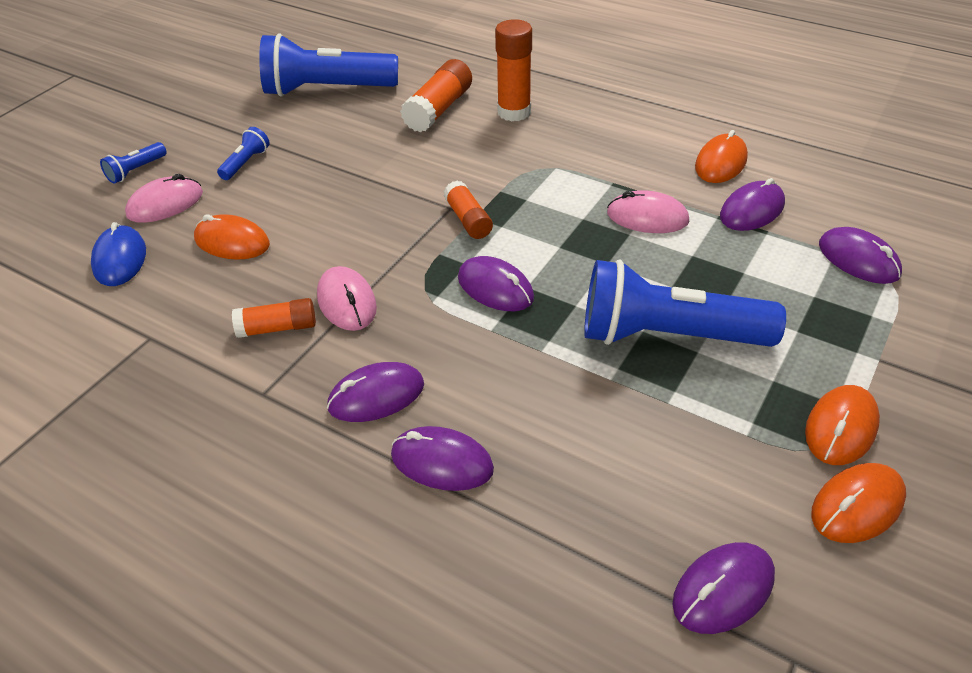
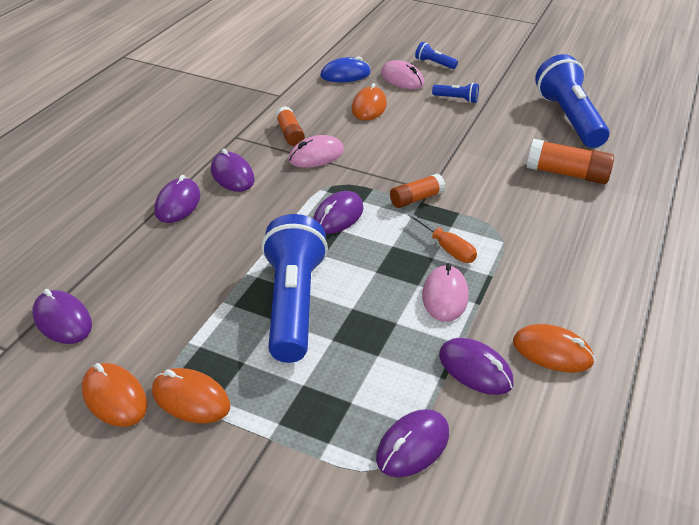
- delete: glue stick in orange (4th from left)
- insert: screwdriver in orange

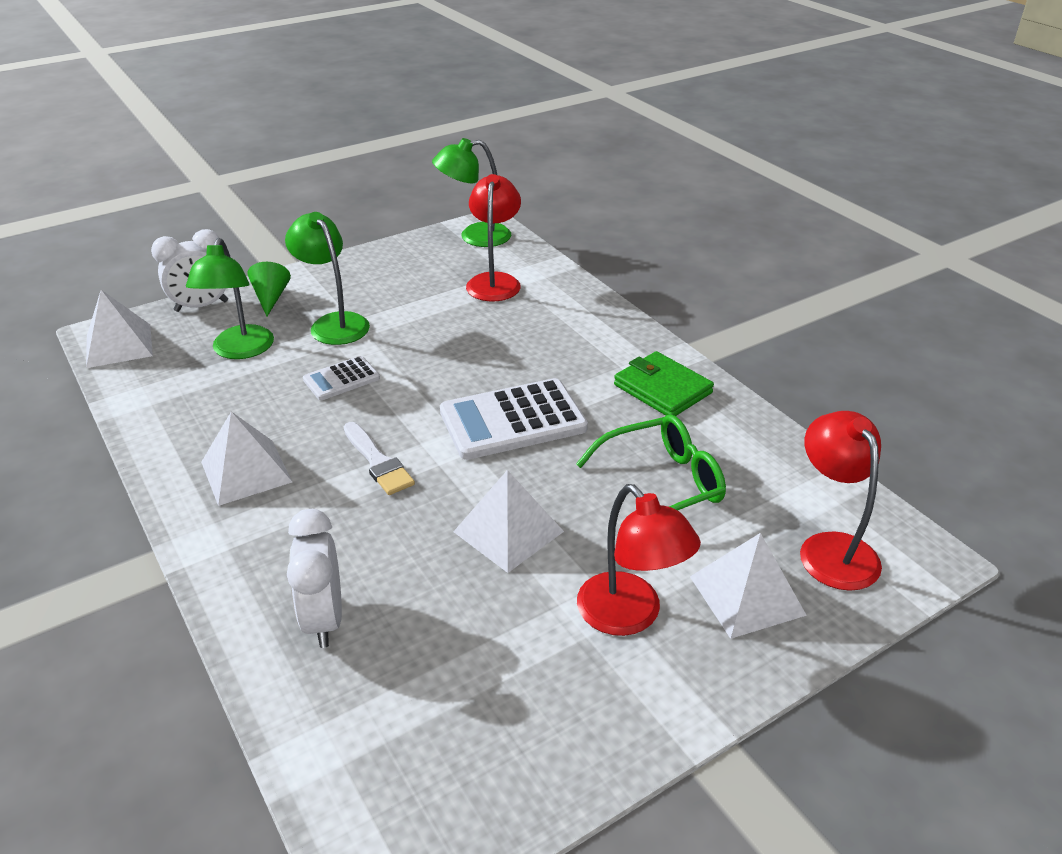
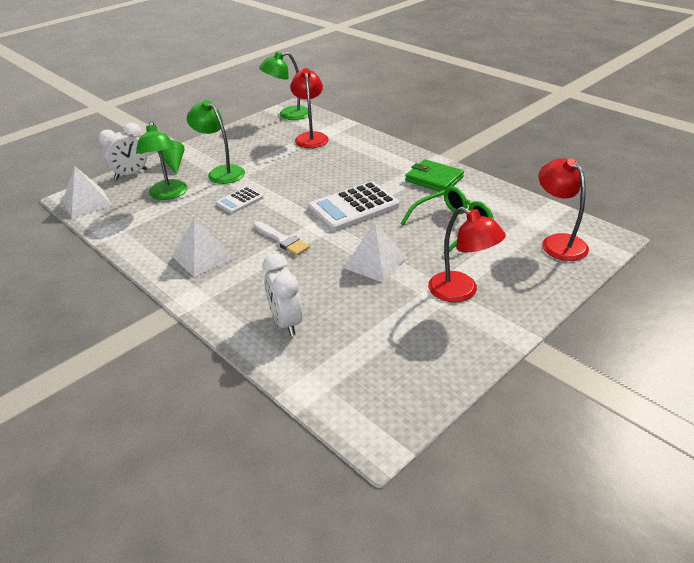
- delete: pyramid in white (4th from left)

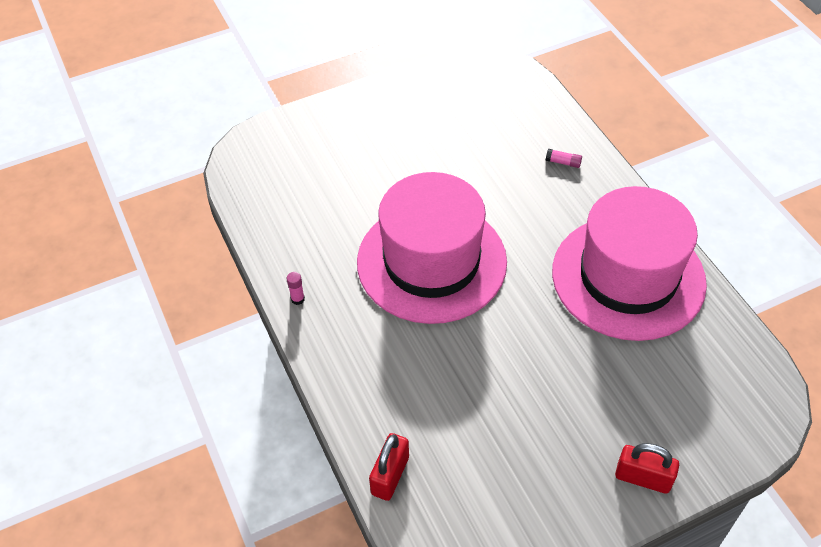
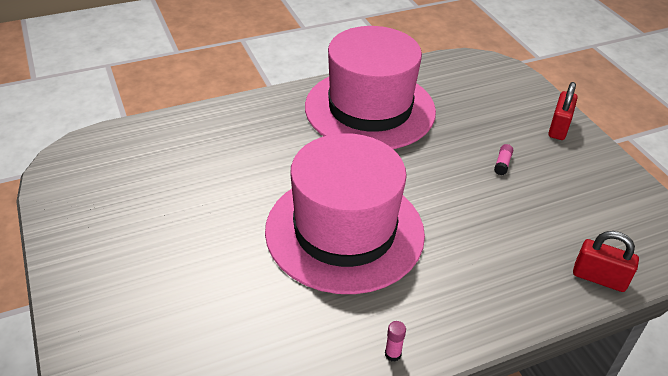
- move: glue stick in pink (2nd from left)

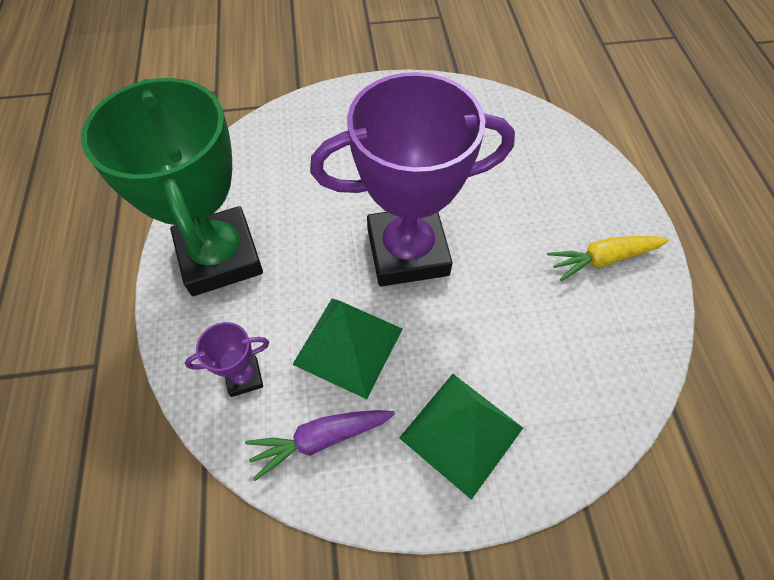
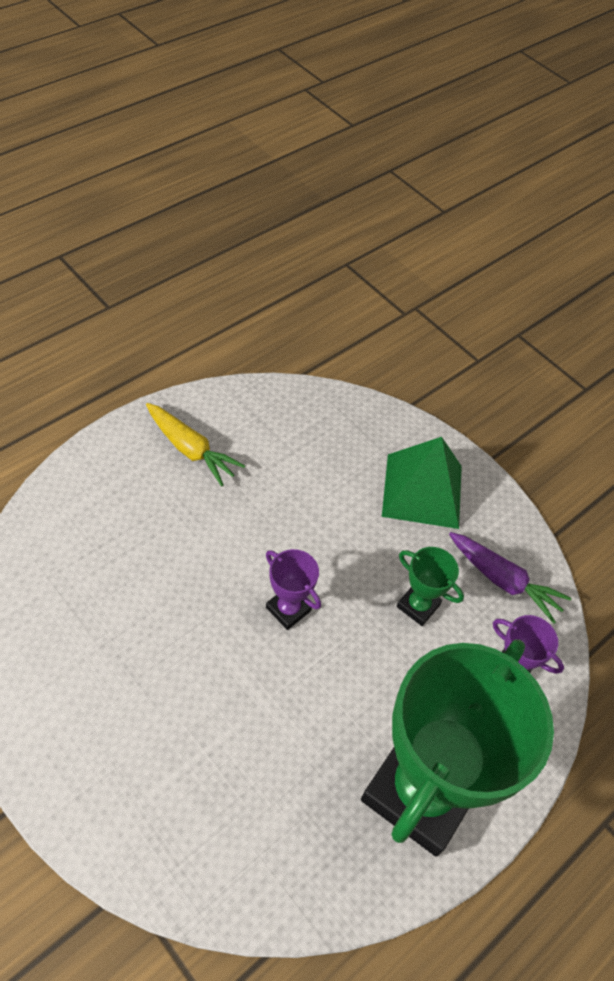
- replace: pyramid in green (1st from left) to trophy in green (1st from left)
- resize: trophy in purple (2nd from left in the first image) x0.41

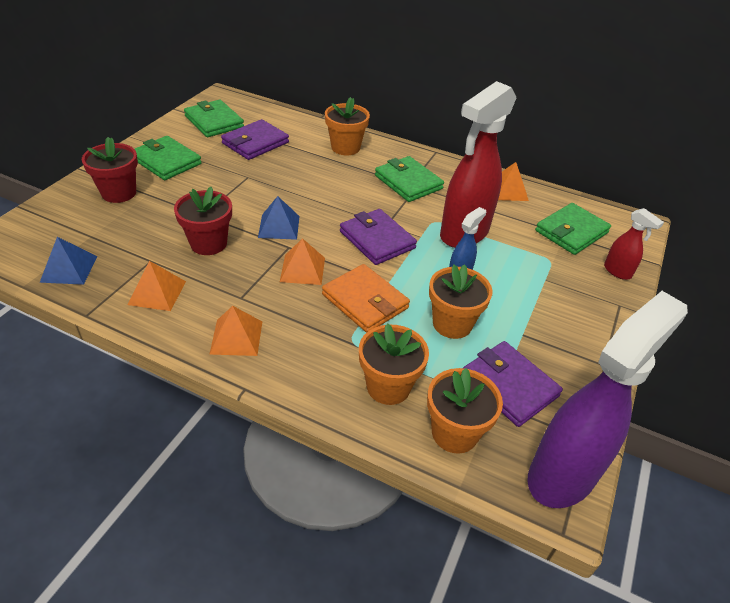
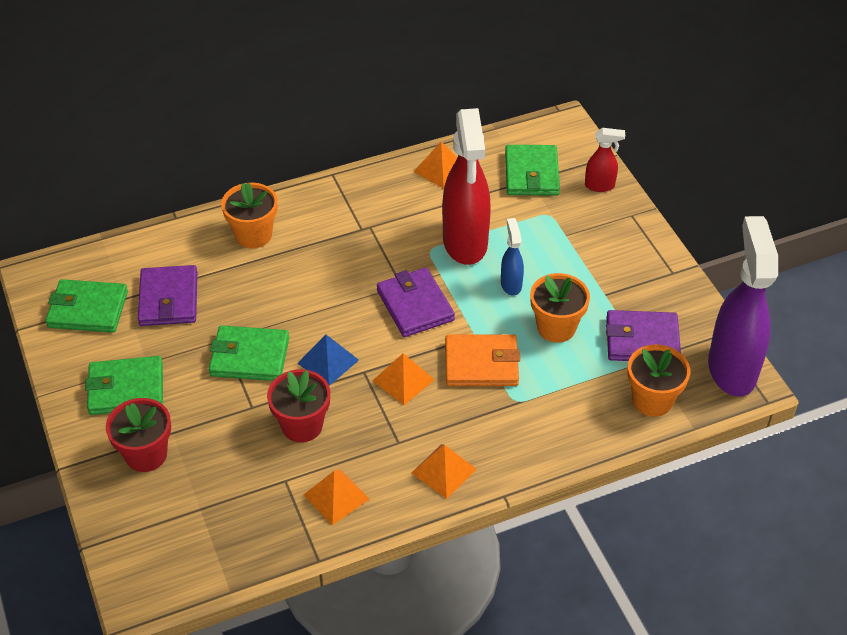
- delete: pyramid in blue (1st from left)
- rotate: wallet in purple (2nd from left) 60 degrees clockwise
- delete: flower pot in orange (2nd from left)
- move: wallet in green (3rd from left)

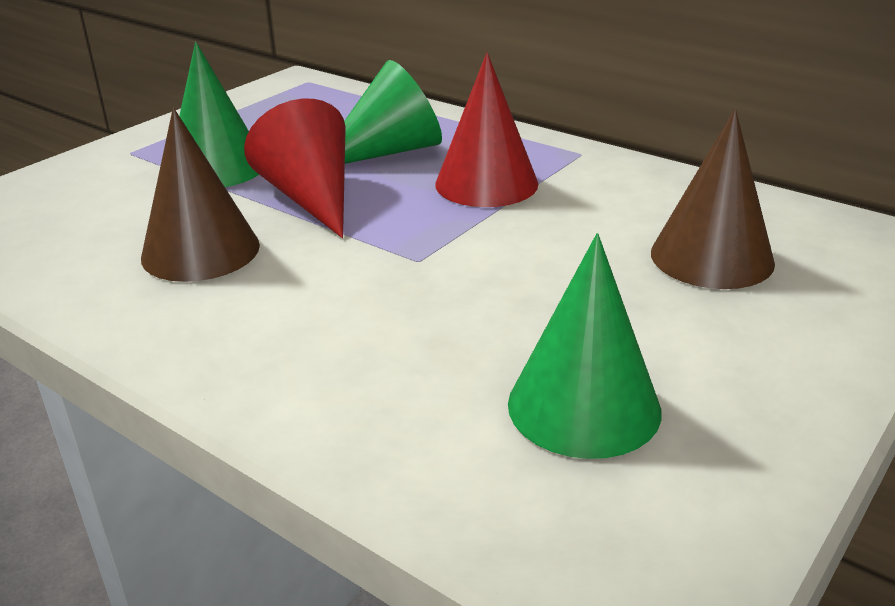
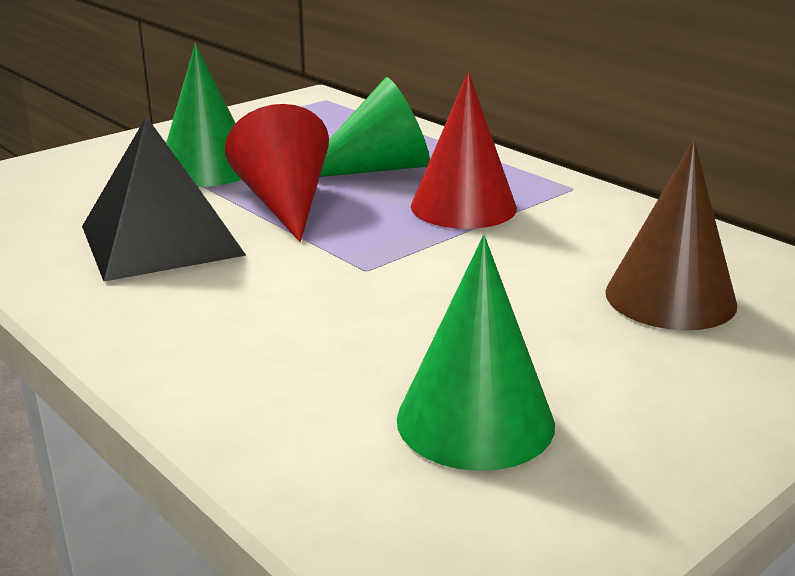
- replace: cone in brown (1st from left) to pyramid in black

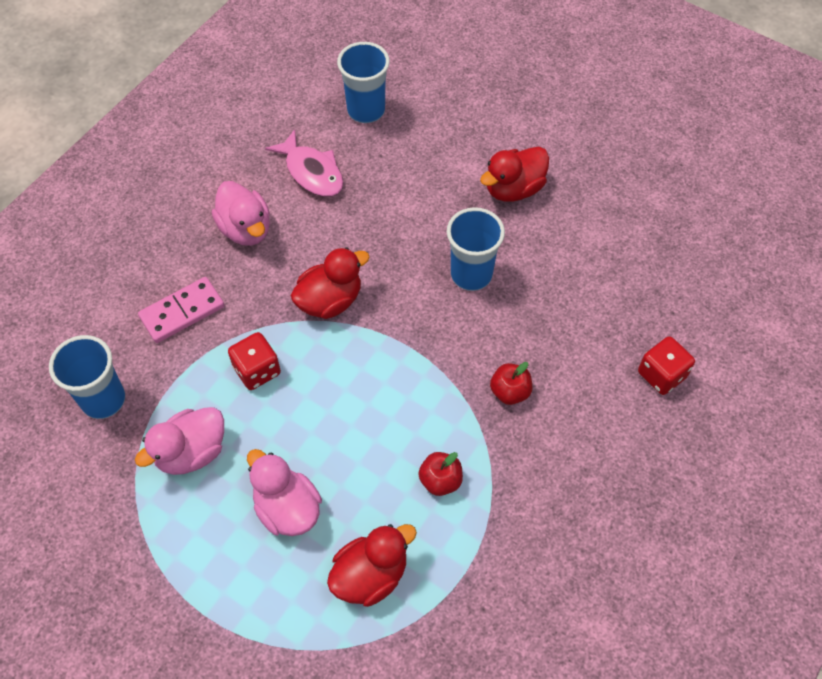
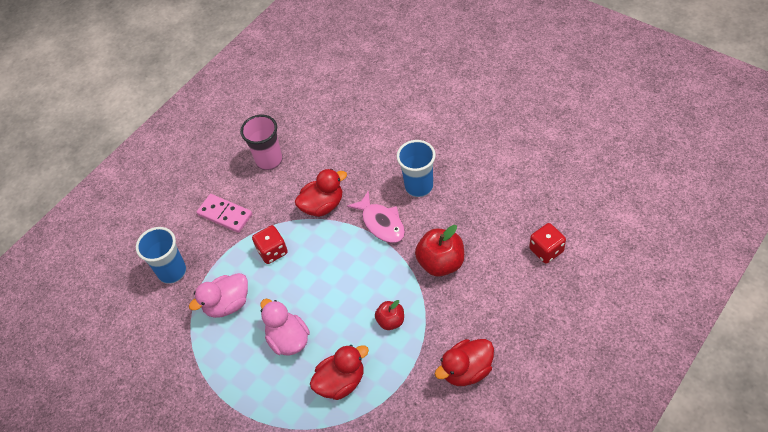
- rotate: domino in pink 60 degrees clockwise
- replace: duck in pink (2nd from left) to cup in pink
- move: fish in pink
- delete: cup in blue (2nd from left)
- move: duck in red (3rd from left)
- resize: apple in red (2nd from left) x1.71

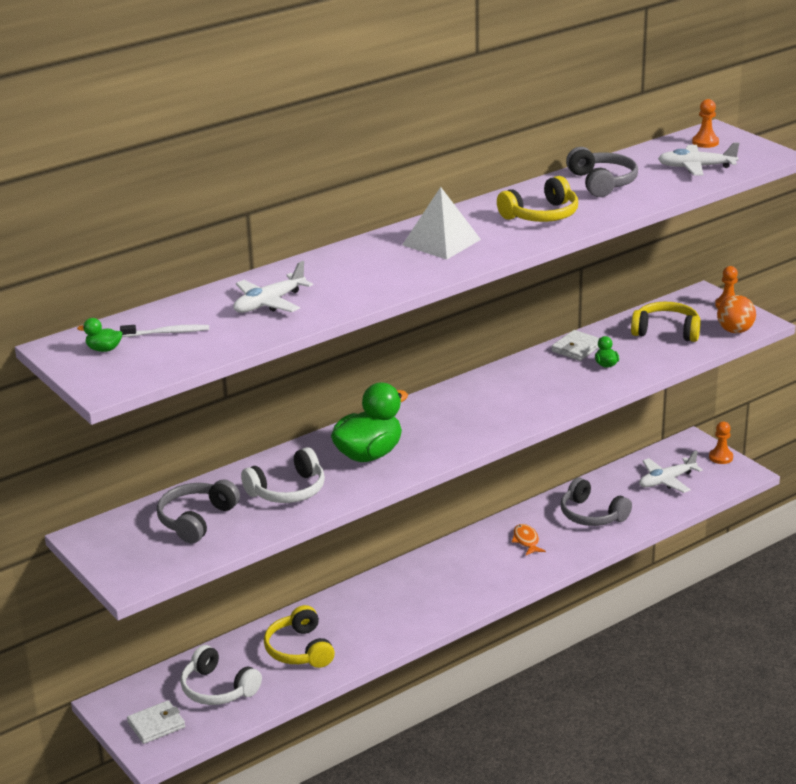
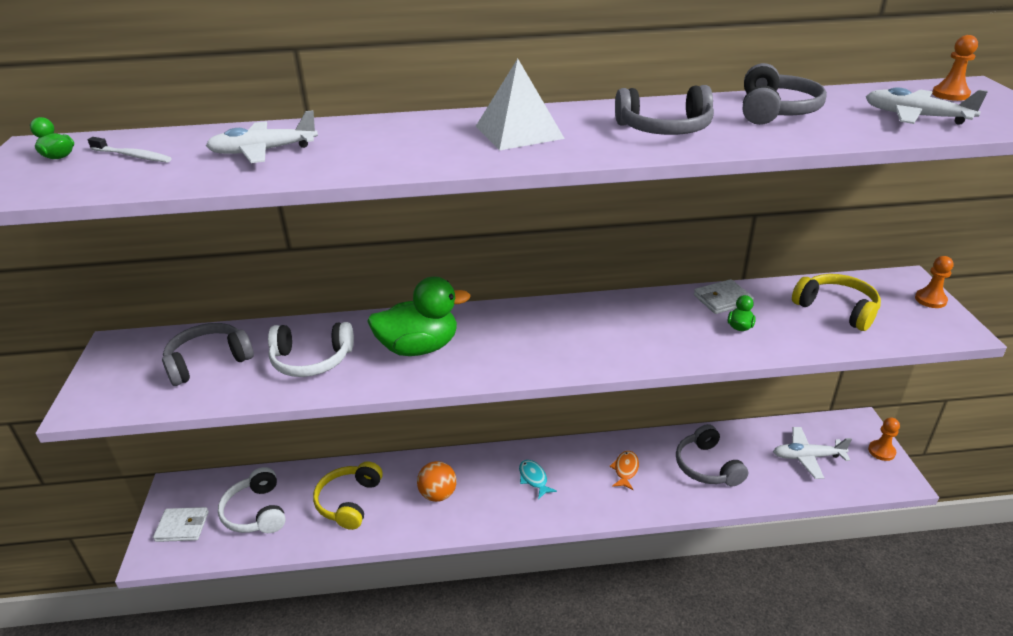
- recolor: headphones in yellow (2nd from left) to headphones in grey (2nd from left)
- move: ball in orange
- insert: fish in turquoise

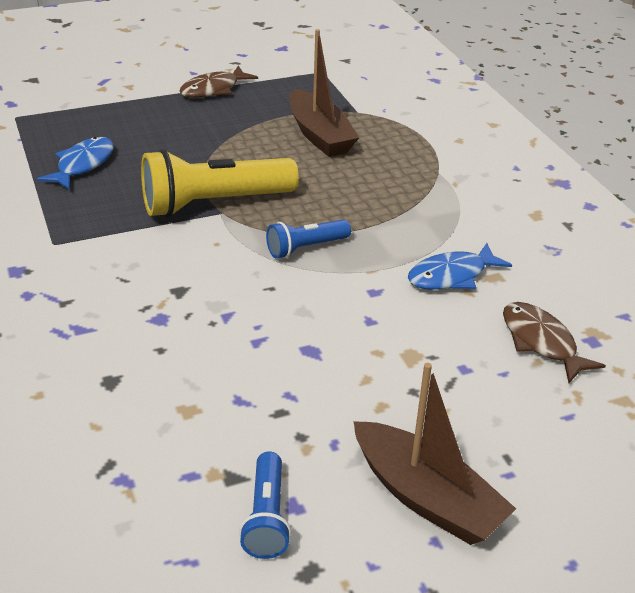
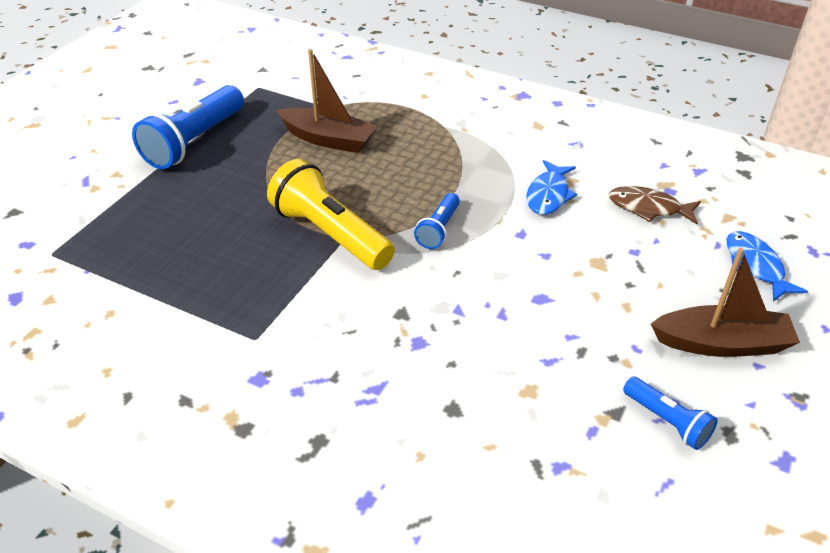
- move: fish in blue (1st from left in the first image) to fish in blue (2nd from left)
- rotate: flashlight in yellow 105 degrees clockwise
- replace: fish in brown (1st from left) to flashlight in blue (1st from left)

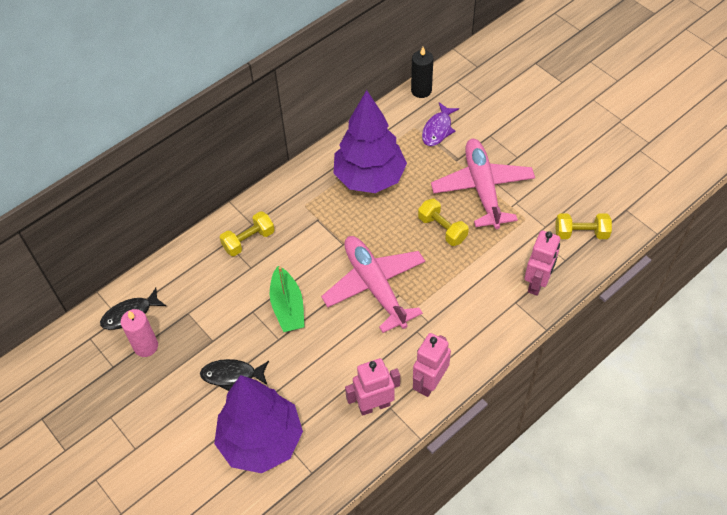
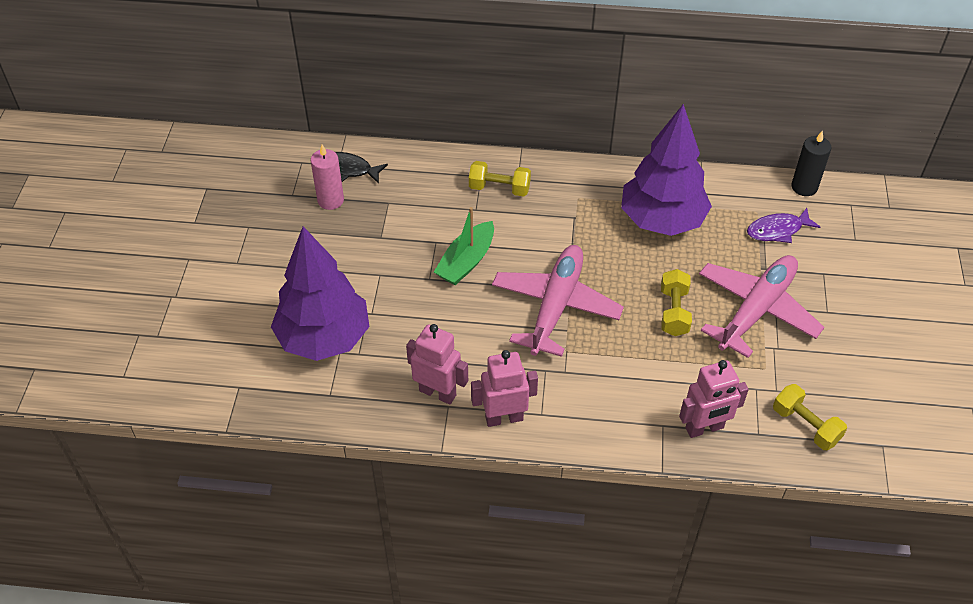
- delete: fish in black (2nd from left)

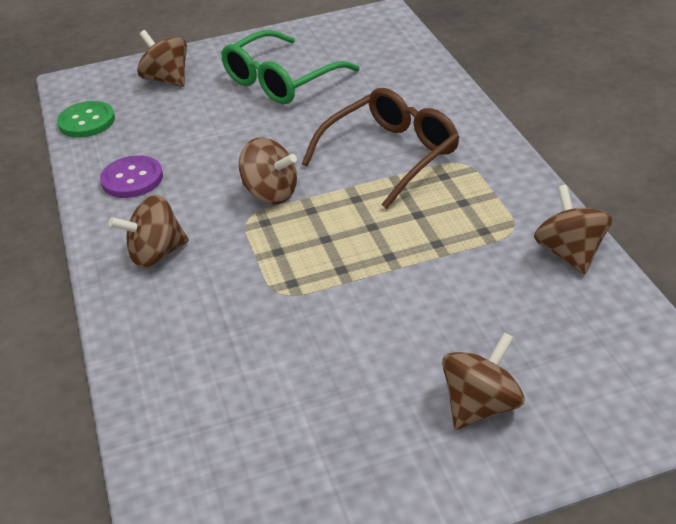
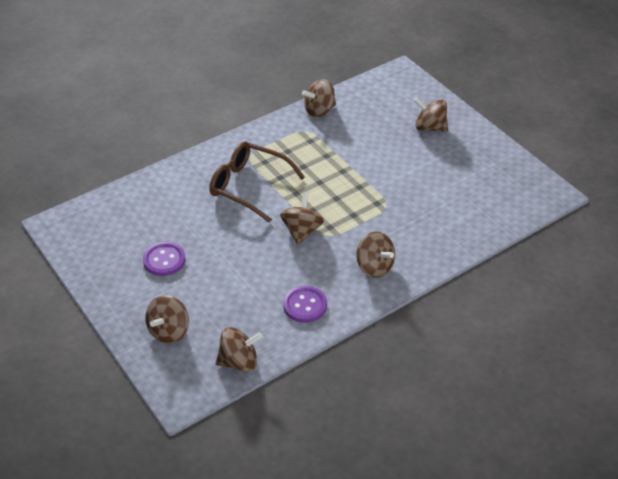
- replace: button in green to spinning top in brown (2nd from left)
- replace: glasses in green to button in purple (1st from left)

